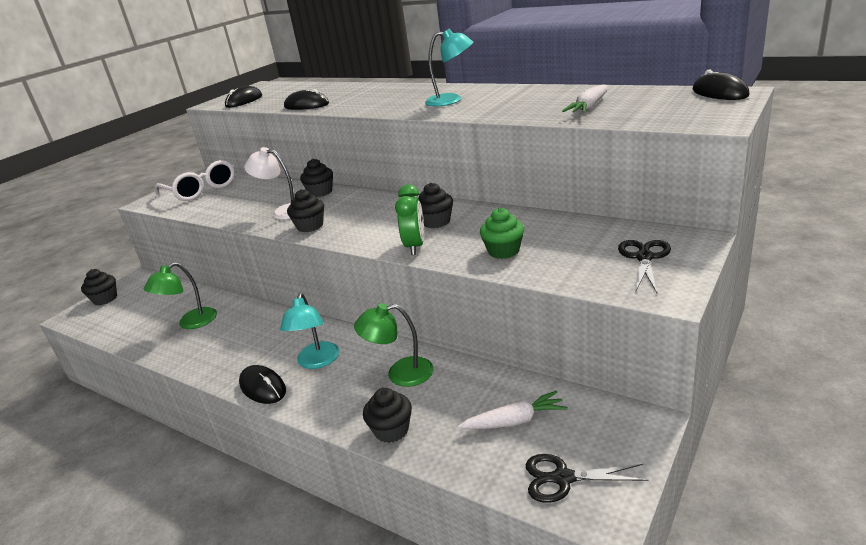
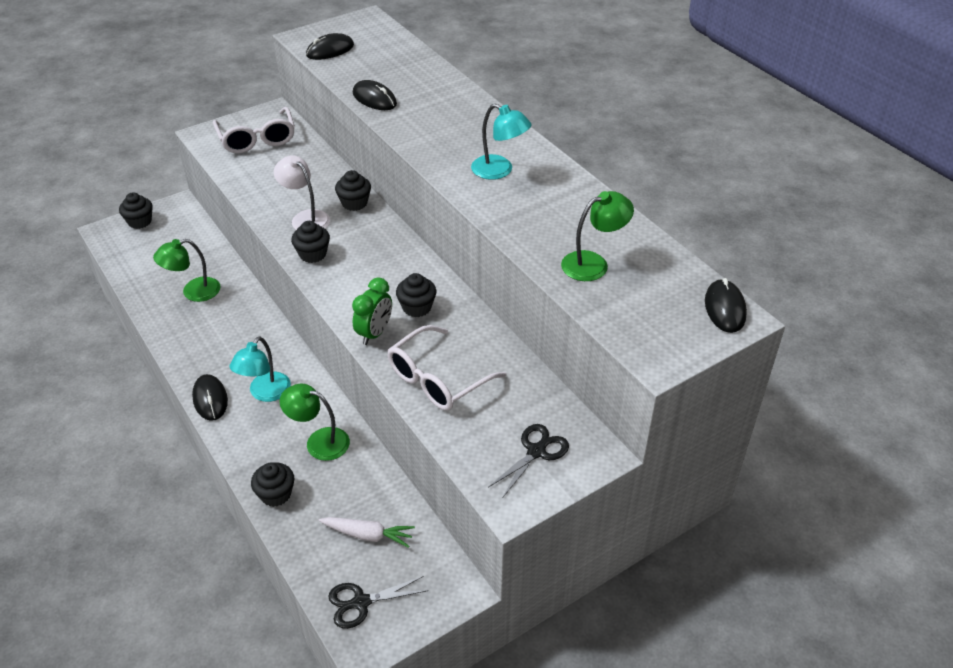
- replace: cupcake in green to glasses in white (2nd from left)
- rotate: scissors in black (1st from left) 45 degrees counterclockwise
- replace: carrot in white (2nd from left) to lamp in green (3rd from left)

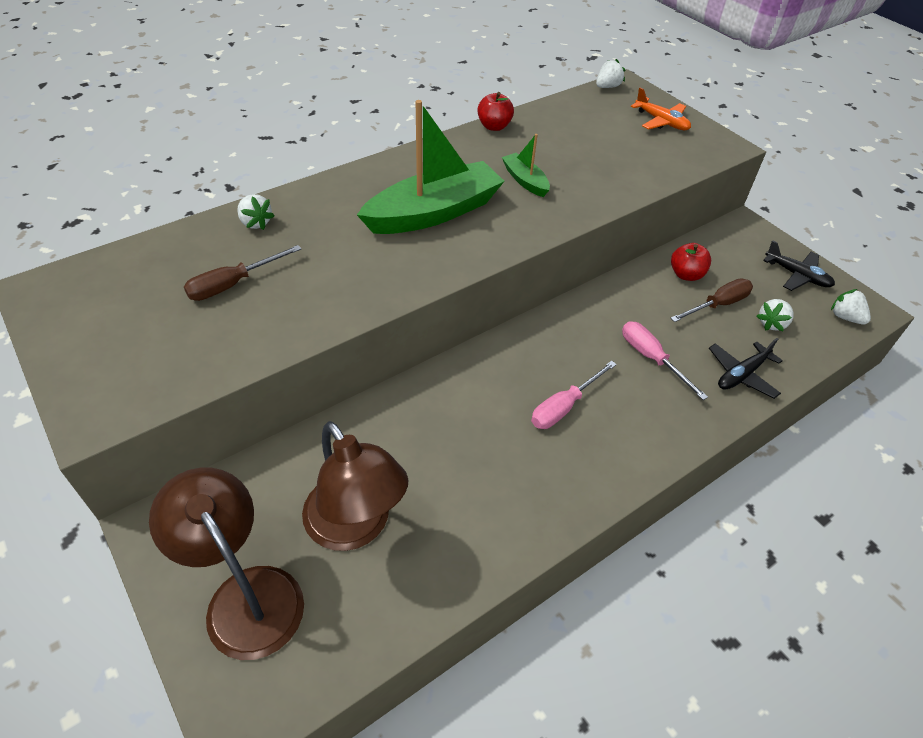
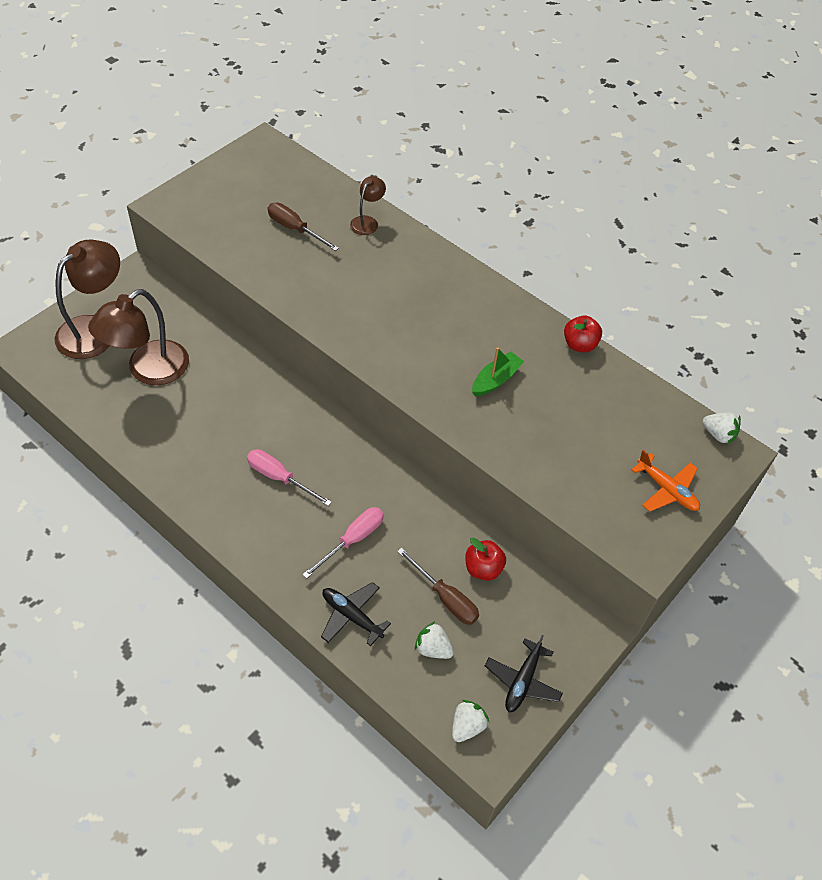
- replace: strawberry in white (1st from left) to lamp in brown (3rd from left)
- delete: boat in green (1st from left)
- rotate: plane in orange 75 degrees counterclockwise

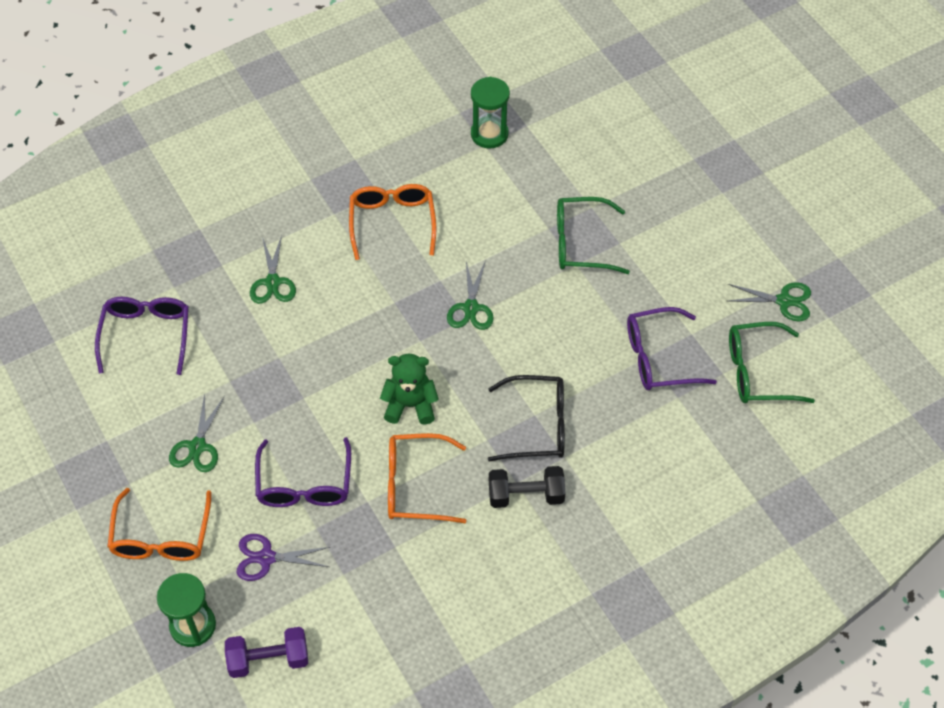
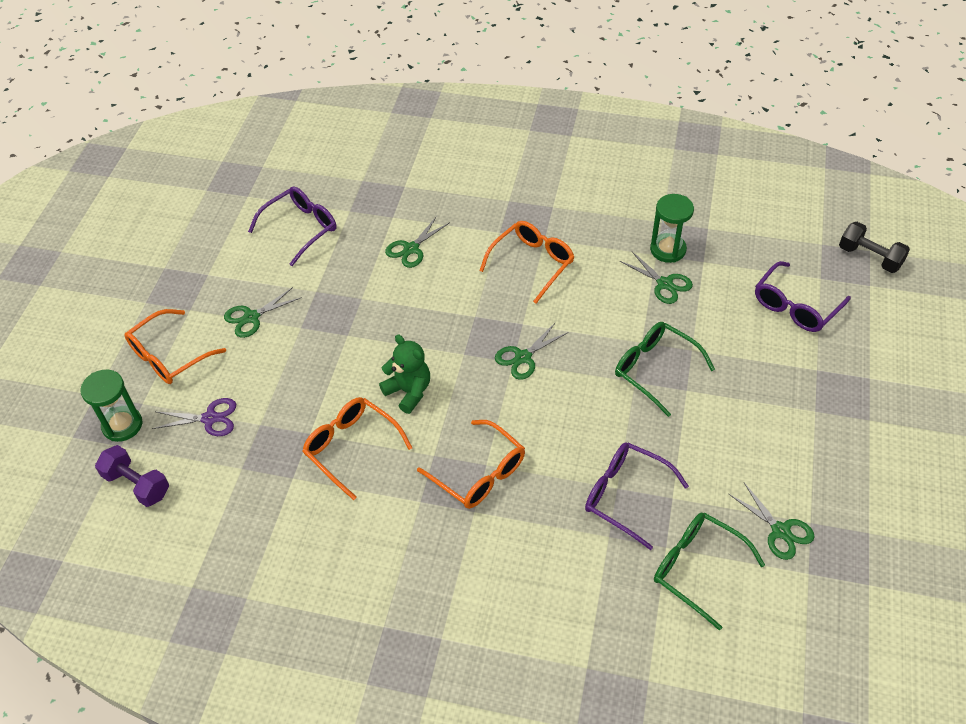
- rotate: scissors in purple 135 degrees clockwise
- move: glasses in purple (2nd from left in the first image) to glasses in purple (3rd from left)
- recolor: glasses in black to glasses in orange (3rd from left)
- move: dumbbell in black
- insert: scissors in green (4th from left)

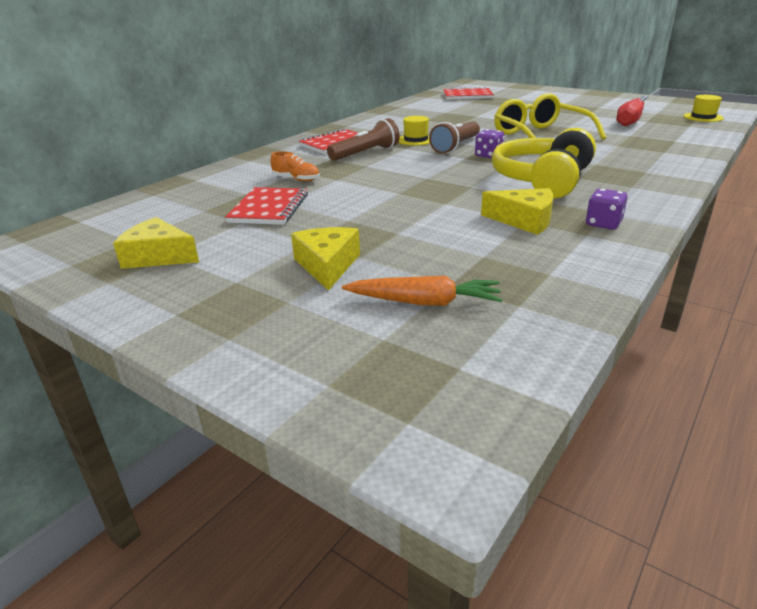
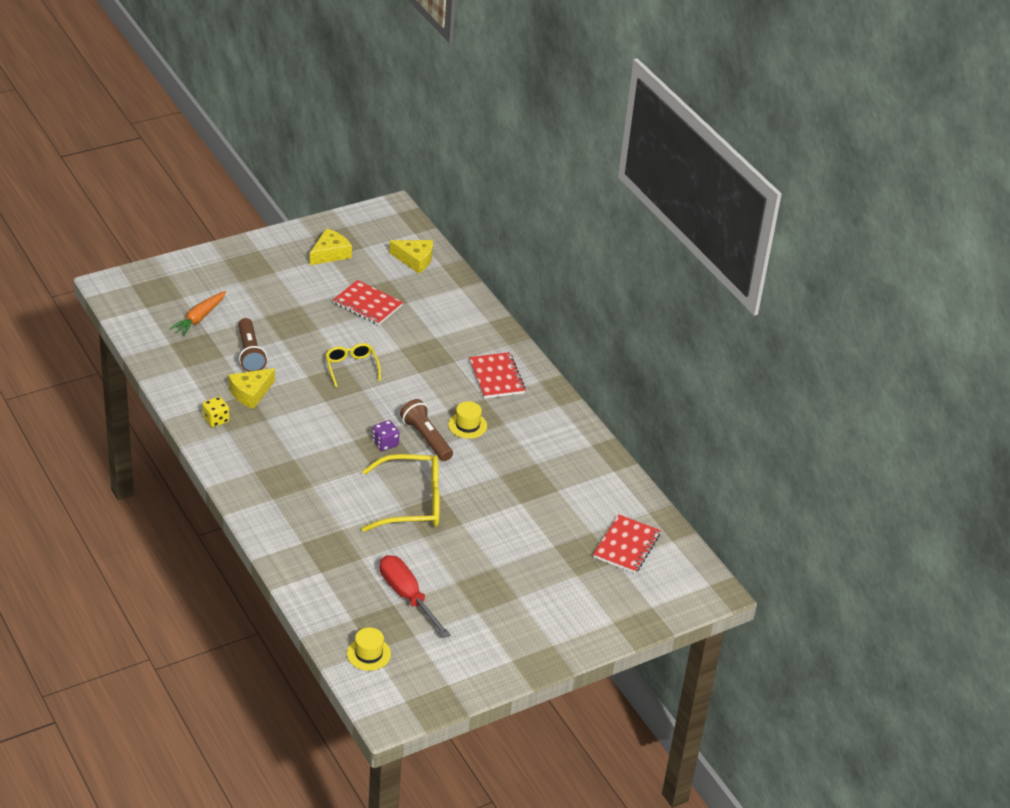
- delete: shoe in orange
- move: cheese in yellow (2nd from left in the first image) to cheese in yellow (3rd from left)
- move: flashlight in brown (1st from left)
- delete: headphones in yellow
- recolor: dice in purple (2nd from left) to dice in yellow
- insert: glasses in yellow (1st from left)

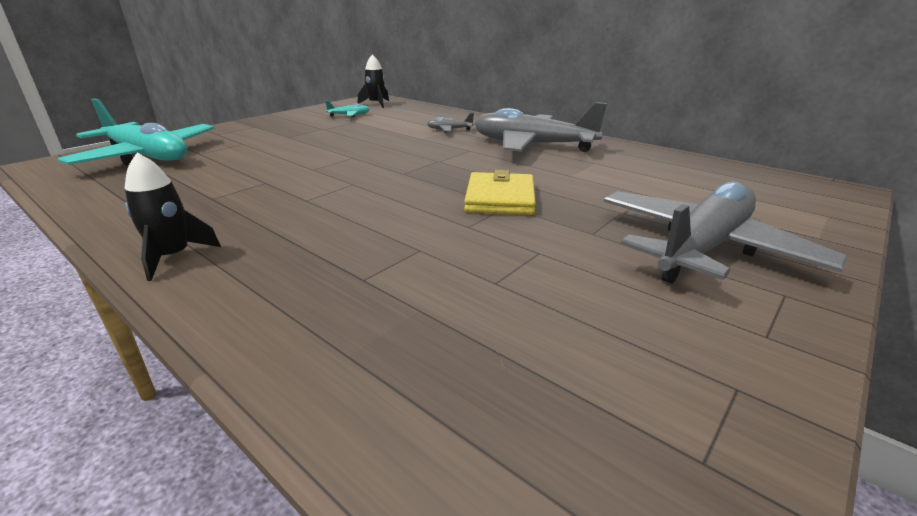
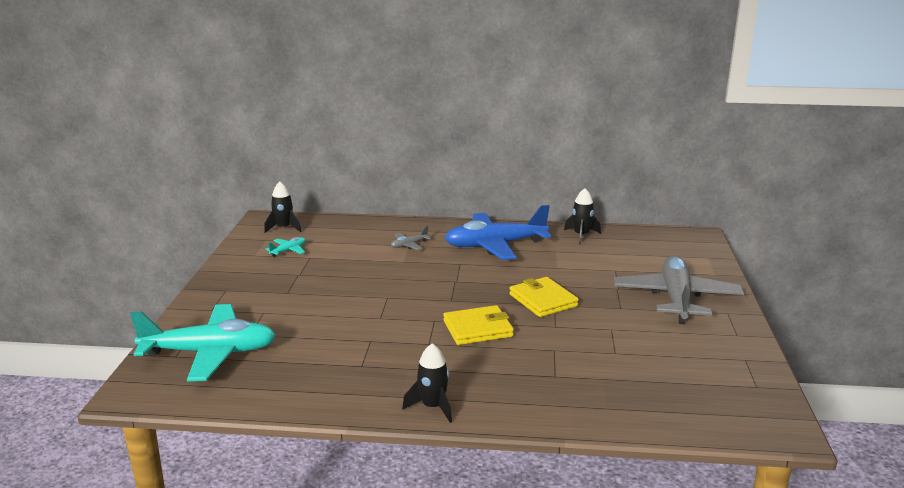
- recolor: plane in grey (2nd from left) to plane in blue
- insert: wallet in yellow (1st from left)
- insert: rocket in black (3rd from left)

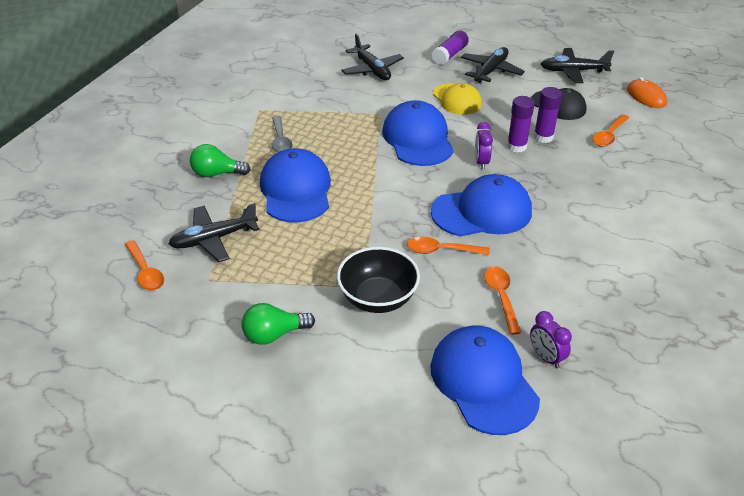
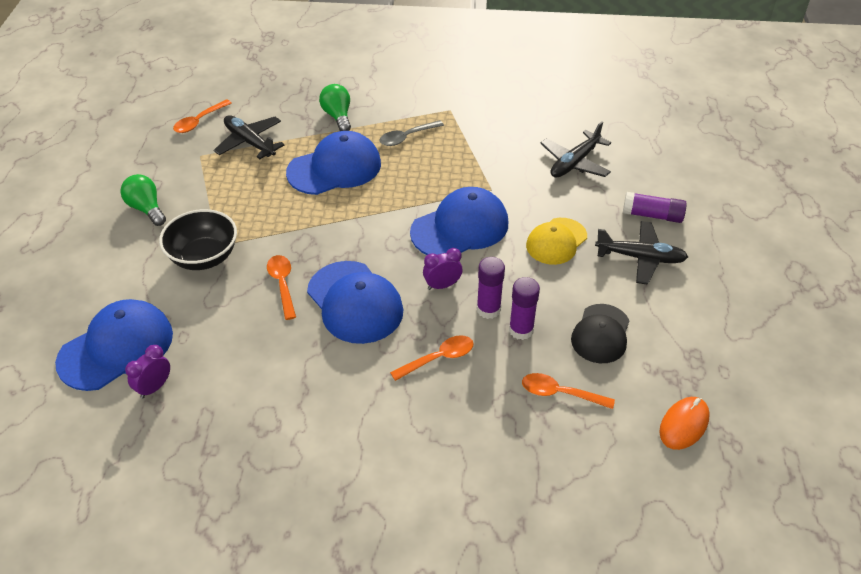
- move: spoon in orange (3rd from left)
- delete: plane in black (4th from left)

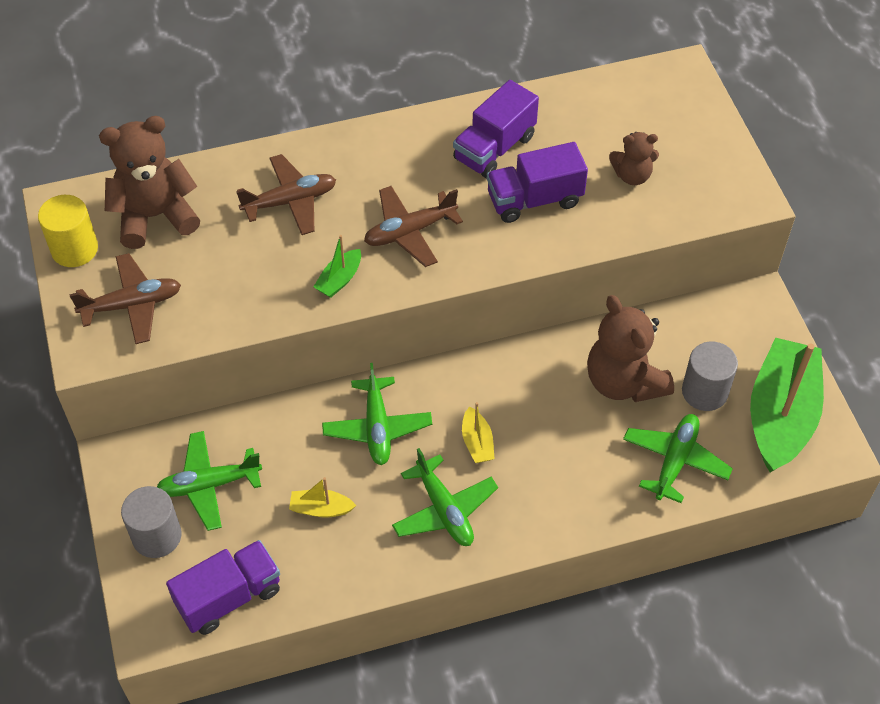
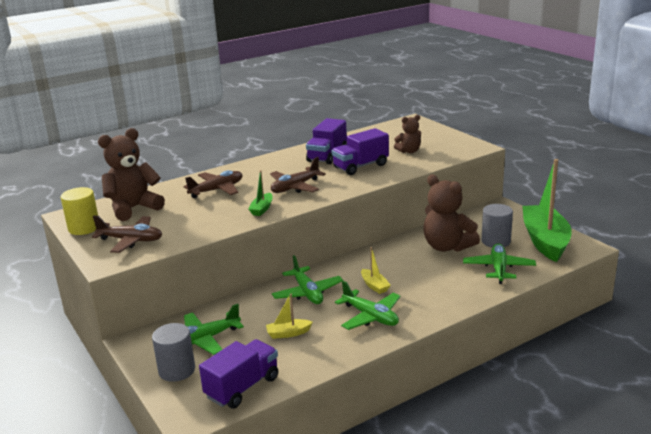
- rotate: plane in brown (1st from left) 45 degrees clockwise

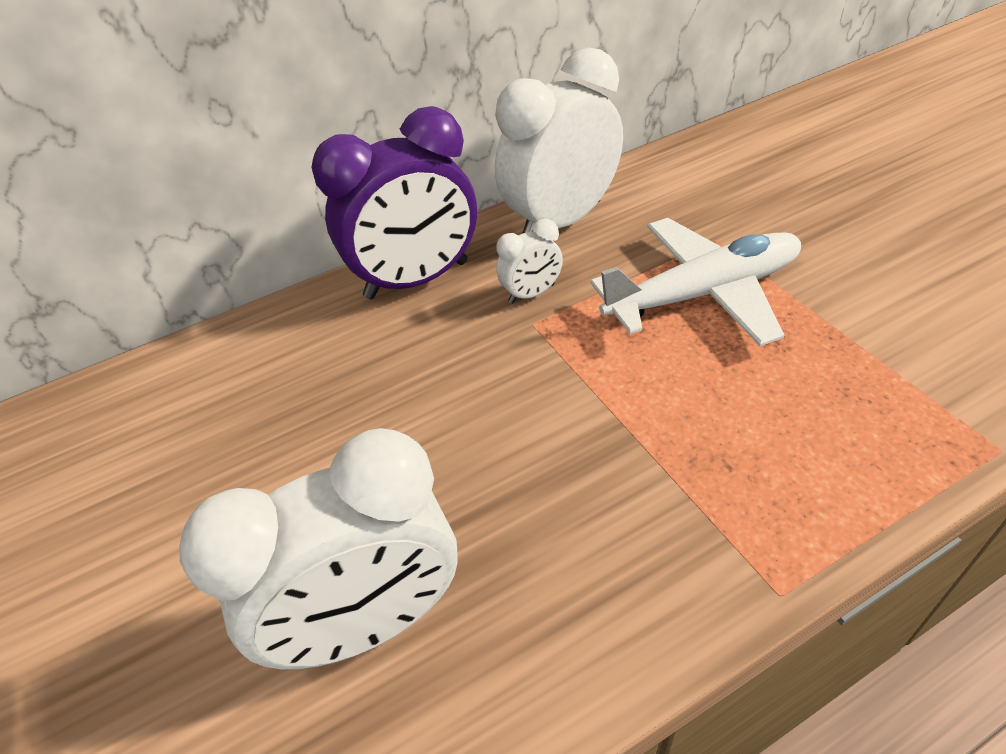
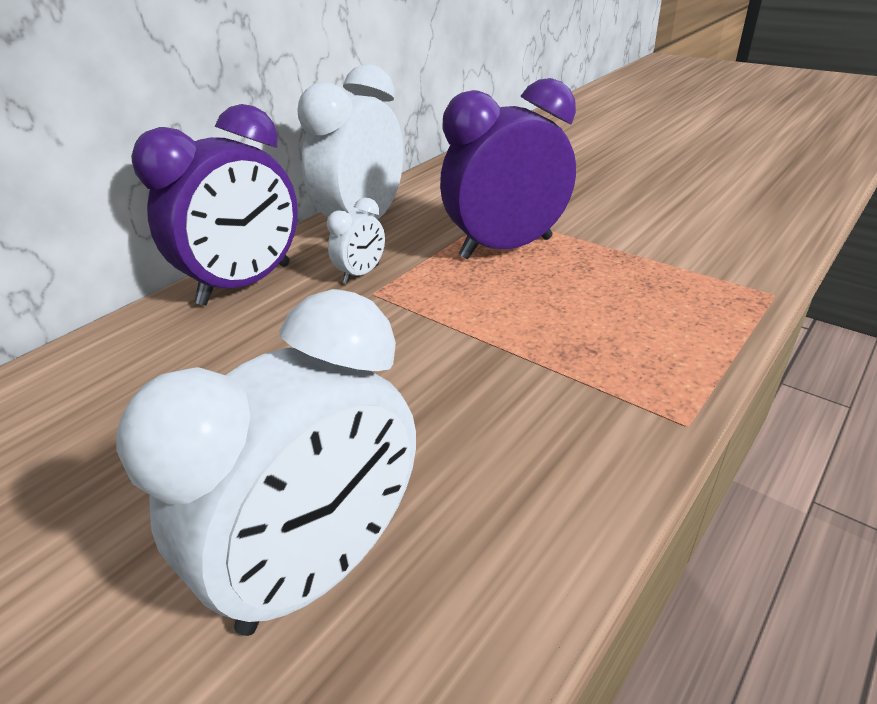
- replace: plane in white to clock in purple (2nd from left)

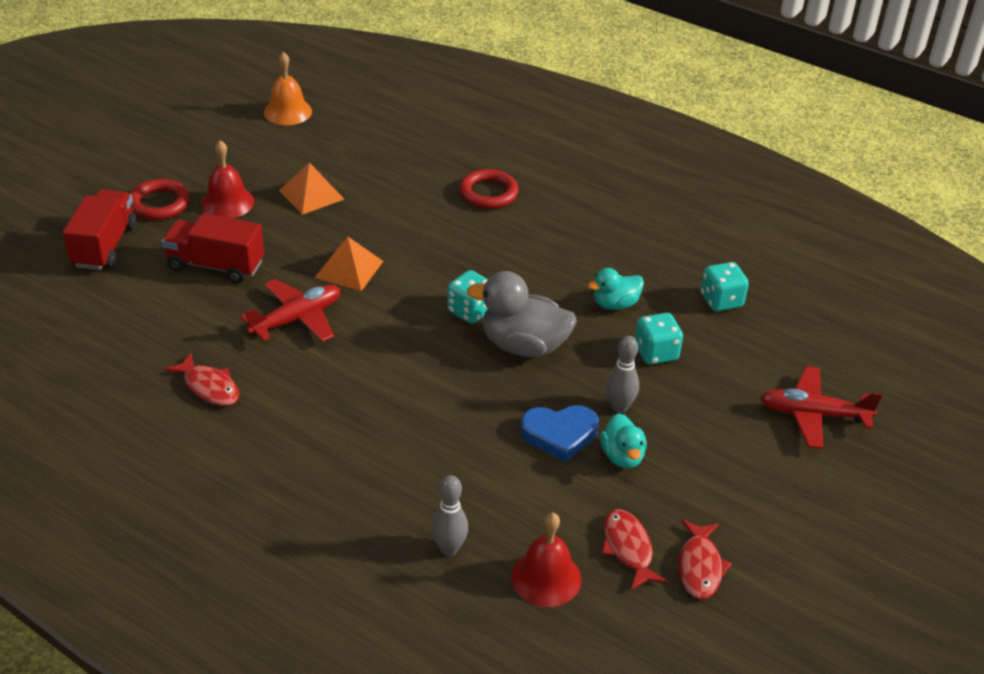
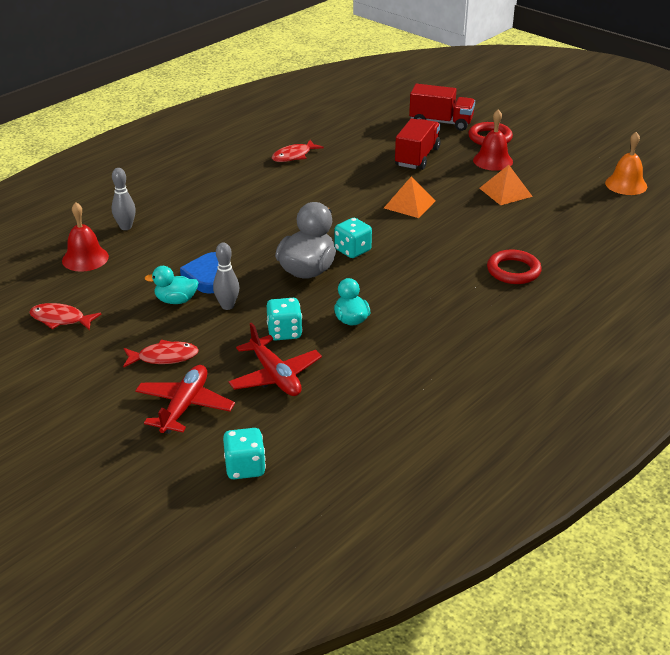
- move: plane in red (1st from left in the first image) to plane in red (2nd from left)
- move: fish in red (2nd from left)
- move: dice in turquoise (3rd from left in the first image) to dice in turquoise (1st from left)

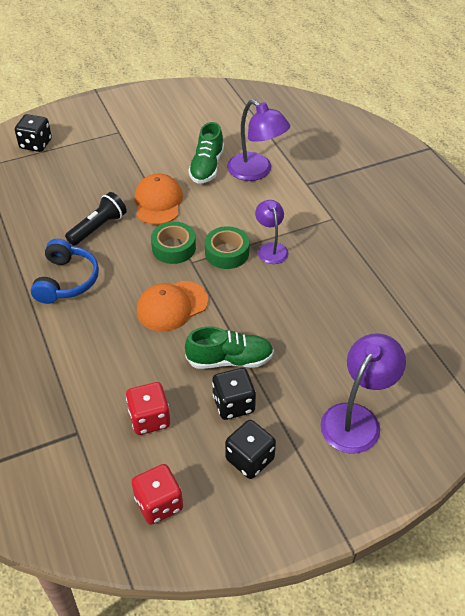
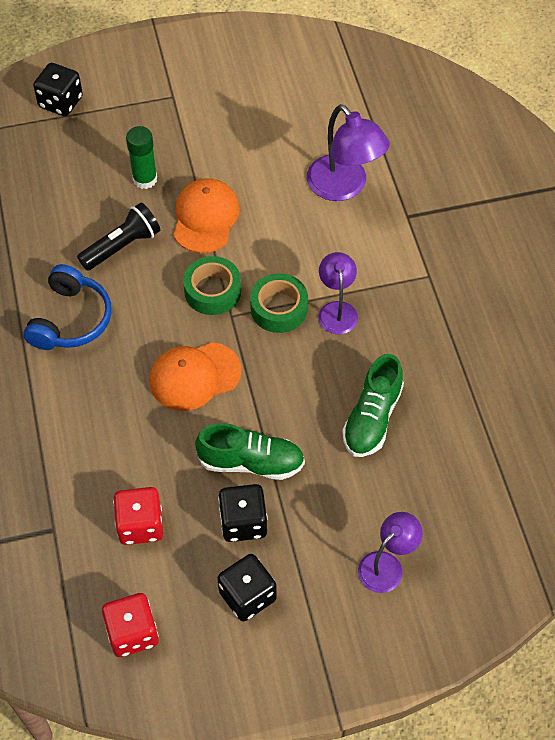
- move: shoe in green (1st from left in the first image) to shoe in green (2nd from left)
- resize: lamp in purple (3rd from left) x0.62
- insert: glue stick in green

